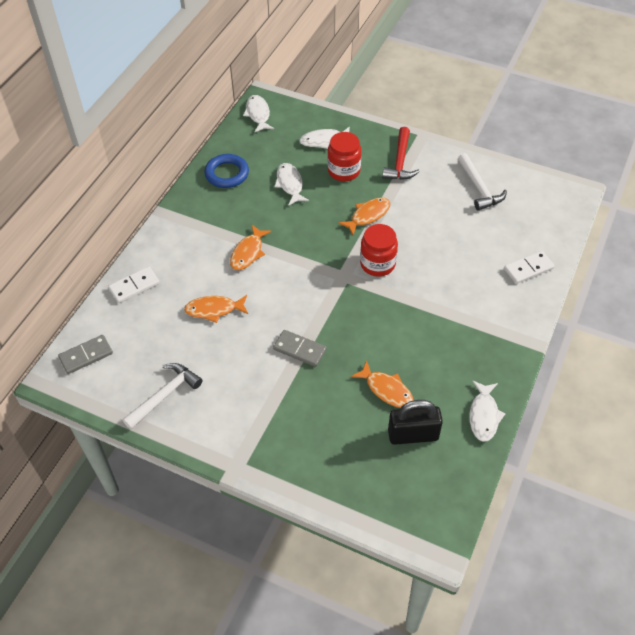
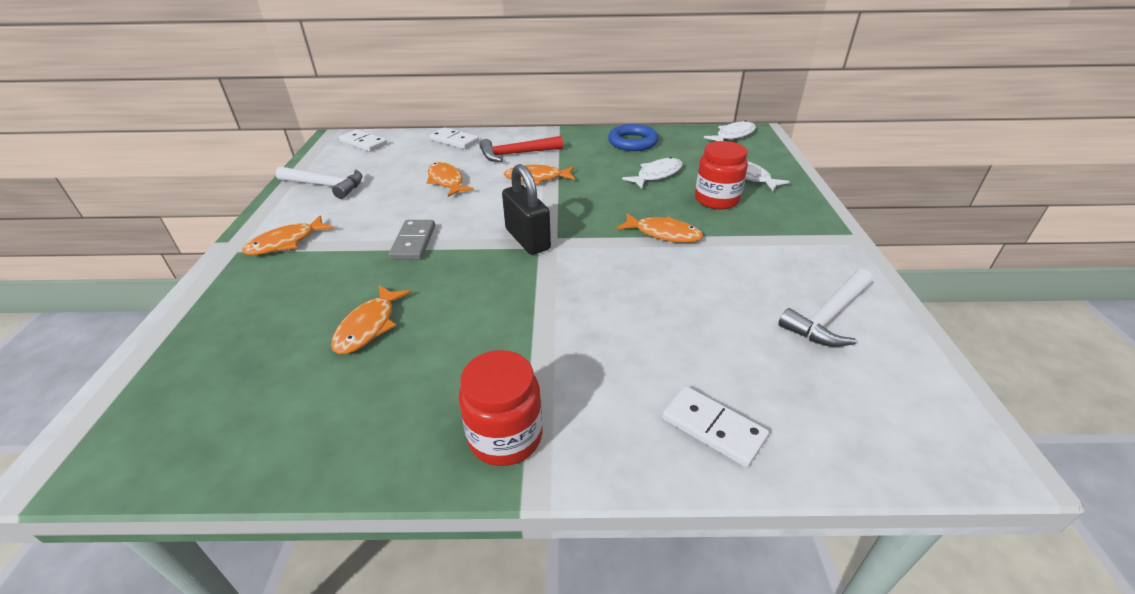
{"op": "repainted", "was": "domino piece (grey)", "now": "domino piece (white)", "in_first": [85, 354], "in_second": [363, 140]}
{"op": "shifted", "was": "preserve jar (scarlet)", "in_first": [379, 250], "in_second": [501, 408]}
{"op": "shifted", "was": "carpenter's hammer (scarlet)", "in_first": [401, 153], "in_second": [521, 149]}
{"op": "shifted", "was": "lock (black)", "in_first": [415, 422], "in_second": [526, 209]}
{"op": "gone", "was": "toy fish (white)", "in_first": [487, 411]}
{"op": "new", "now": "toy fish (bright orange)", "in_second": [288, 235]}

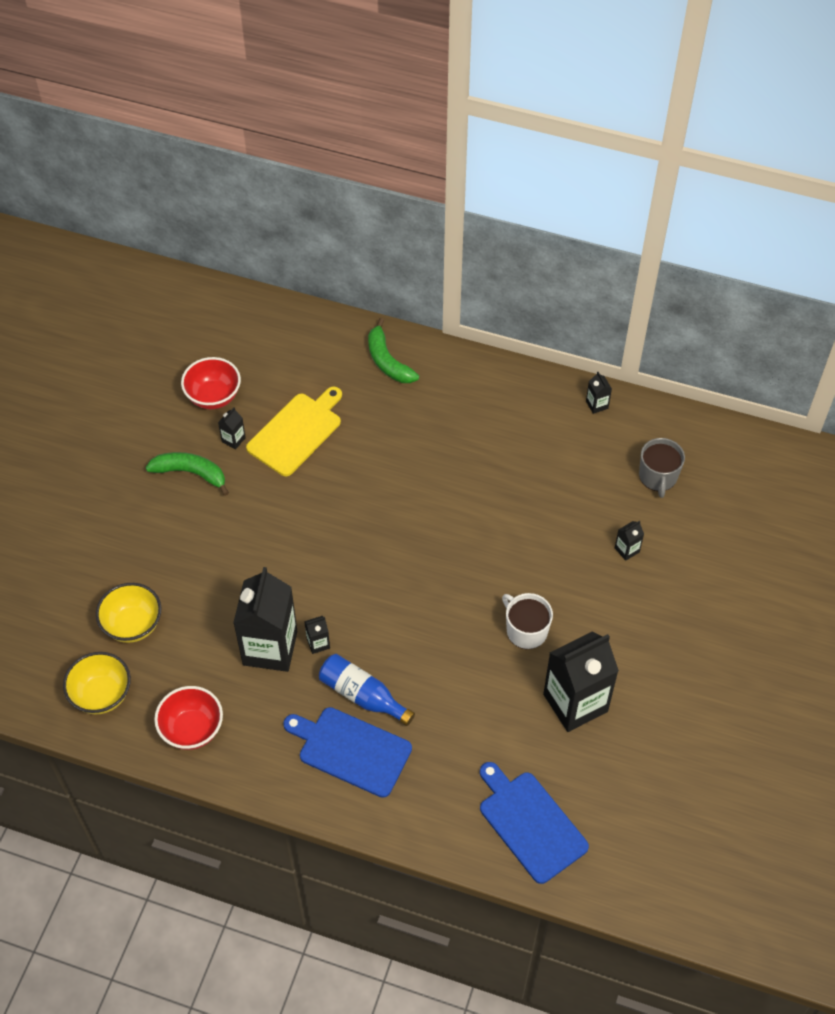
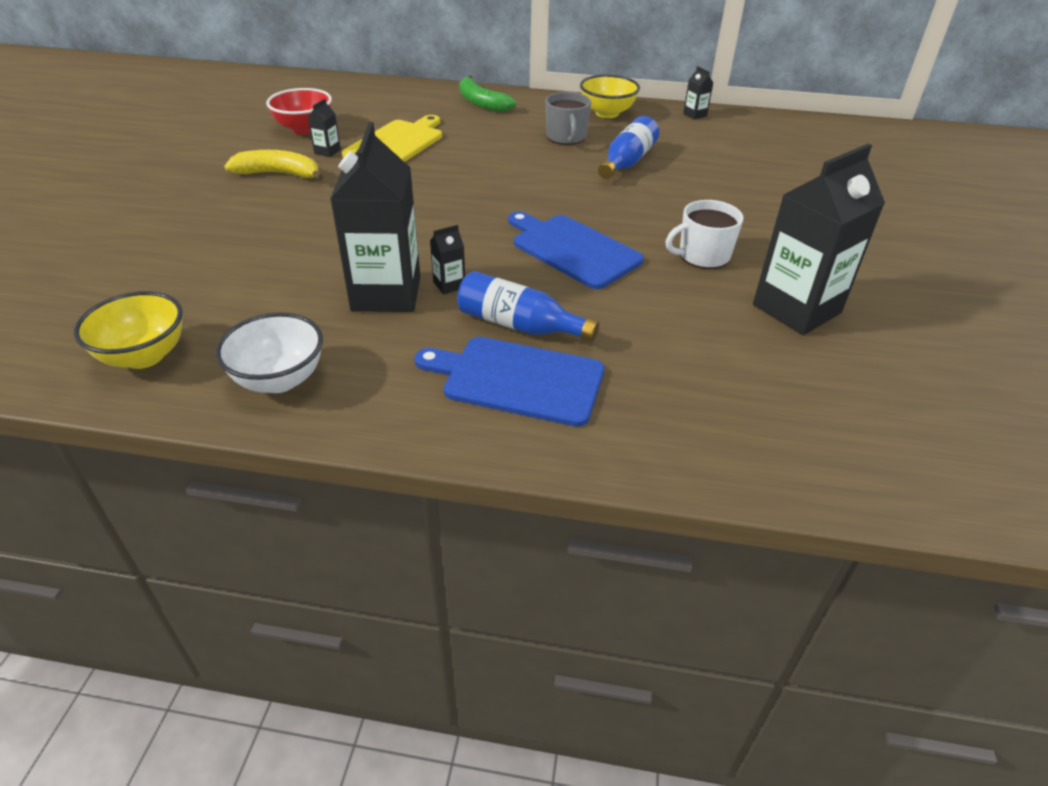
{"op": "shifted", "was": "serving bowl (yellow)", "in_first": [128, 613], "in_second": [610, 96]}
{"op": "repainted", "was": "toy banana (green)", "now": "toy banana (yellow)", "in_first": [187, 474], "in_second": [274, 165]}
{"op": "repainted", "was": "serving bowl (scarlet)", "now": "serving bowl (white)", "in_first": [188, 718], "in_second": [269, 352]}
{"op": "shifted", "was": "cutting board (royal blue)", "in_first": [534, 823], "in_second": [576, 250]}
{"op": "rotated", "was": "tea mug (white)", "in_first": [527, 621], "in_second": [704, 234], "clockwise": -60}
{"op": "gone", "was": "carton (black)", "in_first": [629, 541]}
{"op": "shifted", "was": "tea mug (grey)", "in_first": [662, 468], "in_second": [568, 118]}
{"op": "new", "now": "flask (royal blue)", "in_second": [628, 147]}

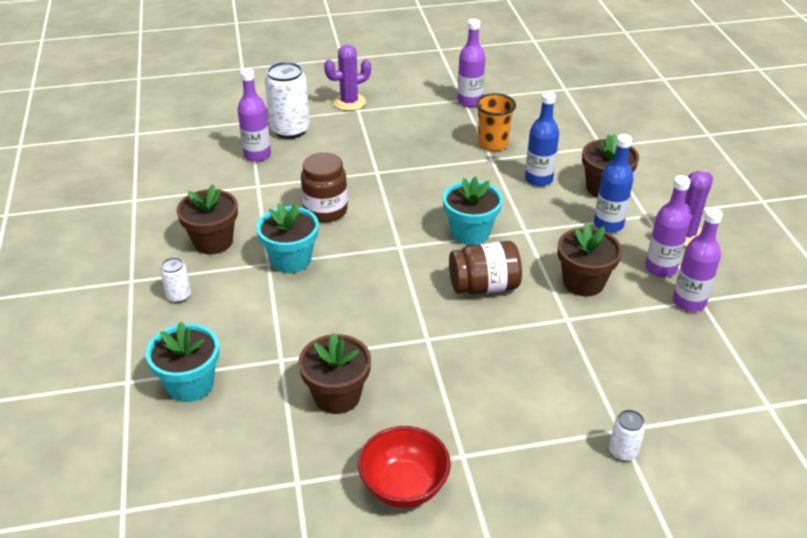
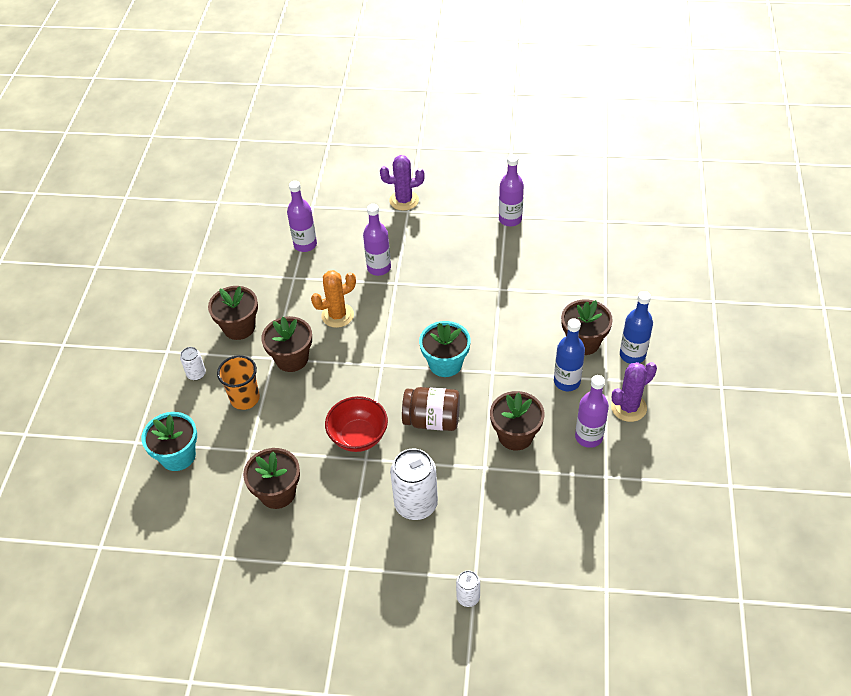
{"op": "repainted", "was": "plant pot (aqua)", "now": "plant pot (brown)", "in_first": [288, 238], "in_second": [286, 344]}
{"op": "shifted", "was": "tin (white)", "in_first": [287, 100], "in_second": [414, 484]}
{"op": "swapped", "was": "preserve jar (brown)", "now": "saguaro cactus (bright orange)", "in_first": [324, 187], "in_second": [333, 299]}
{"op": "shifted", "was": "serving bowl (scarlet)", "in_first": [404, 467], "in_second": [356, 424]}
{"op": "shifted", "was": "cup (bright orange)", "in_first": [496, 122], "in_second": [238, 382]}
{"op": "shifted", "was": "flask (royal blue)", "in_first": [542, 139], "in_second": [636, 327]}
{"op": "shifted", "was": "flask (royal purple)", "in_first": [697, 260], "in_second": [377, 240]}

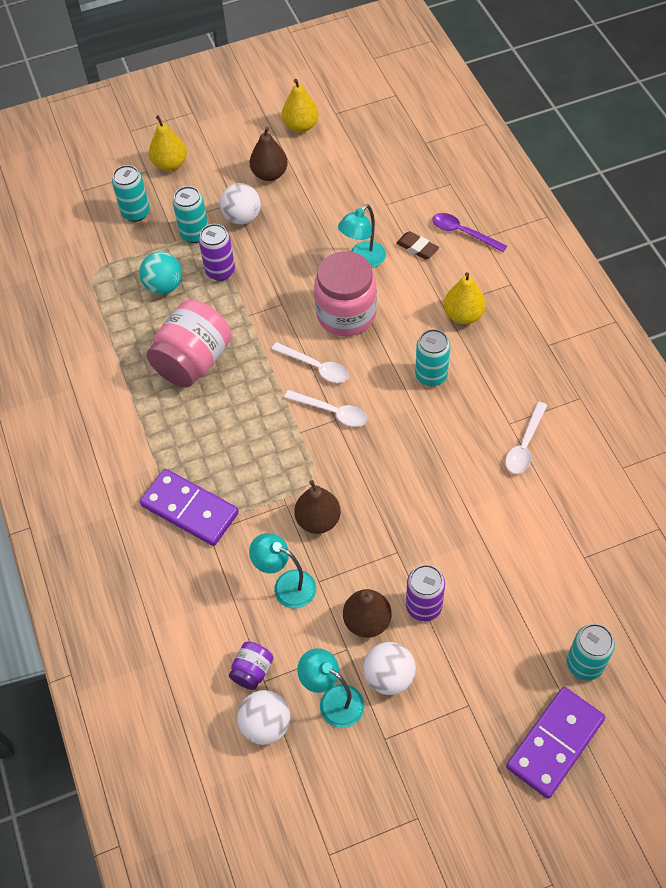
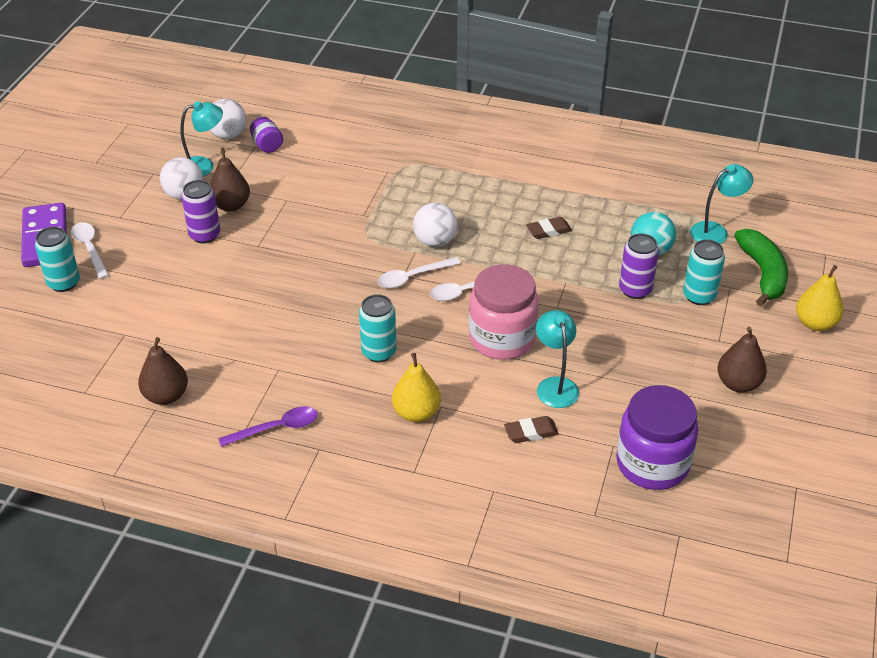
{"op": "swapped", "was": "tin (aqua)", "now": "toy banana (green)", "in_first": [131, 193], "in_second": [761, 267]}
{"op": "gone", "was": "domino piece (royal purple)", "in_first": [189, 507]}
{"op": "swapped", "was": "preserve jar (rosy)", "now": "eraser (brown)", "in_first": [189, 344], "in_second": [549, 228]}
{"op": "shifted", "was": "ball (white)", "in_first": [240, 204], "in_second": [435, 225]}
{"op": "shifted", "was": "desk lamp (aqua)", "in_first": [282, 571], "in_second": [721, 204]}
{"op": "gone", "was": "pear (yellow)", "in_first": [300, 106]}
{"op": "shifted", "was": "pear (brown)", "in_first": [317, 507], "in_second": [163, 371]}
{"op": "shifted", "was": "spoon (royal purple)", "in_first": [469, 232], "in_second": [268, 426]}
{"op": "shifted", "was": "spoon (white)", "in_first": [526, 438], "in_second": [90, 250]}
{"op": "new", "now": "preserve jar (royal purple)", "in_second": [657, 437]}

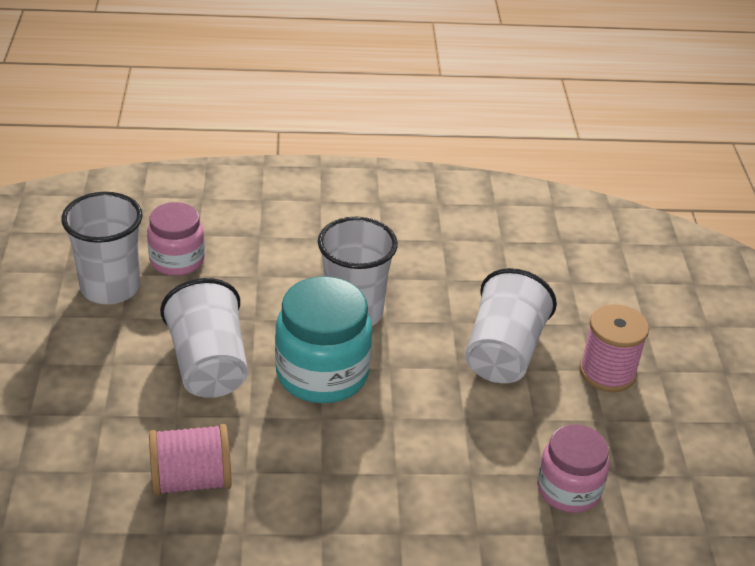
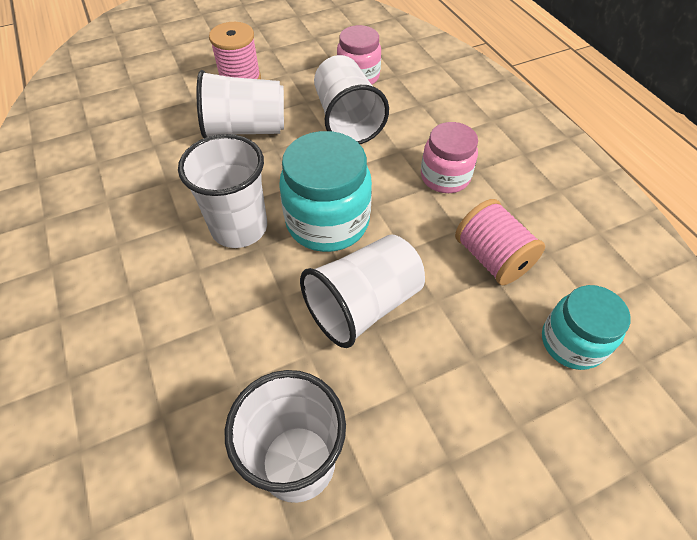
{"op": "shifted", "was": "preserve jar (rosy)", "in_first": [176, 239], "in_second": [449, 157]}
{"op": "new", "now": "cup (white)", "in_second": [351, 99]}
{"op": "new", "now": "preserve jar (aqua)", "in_second": [586, 327]}

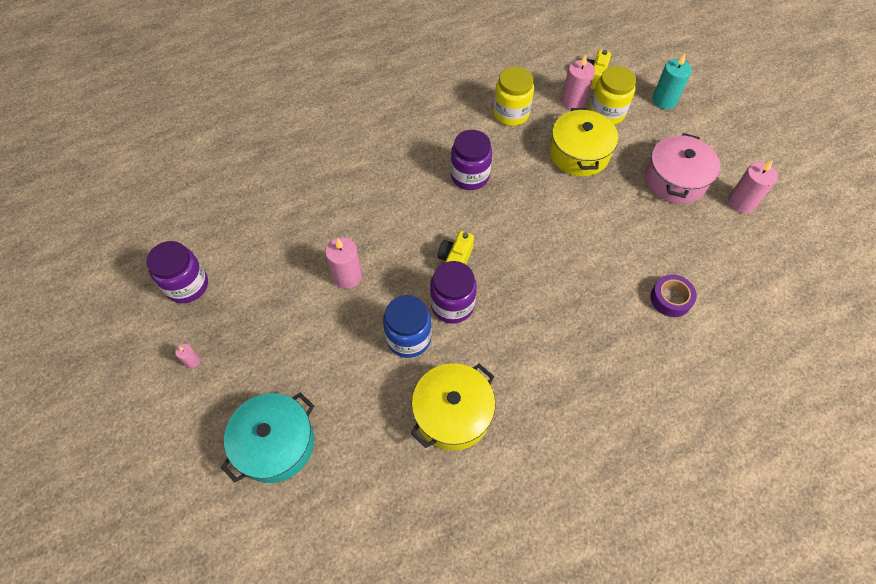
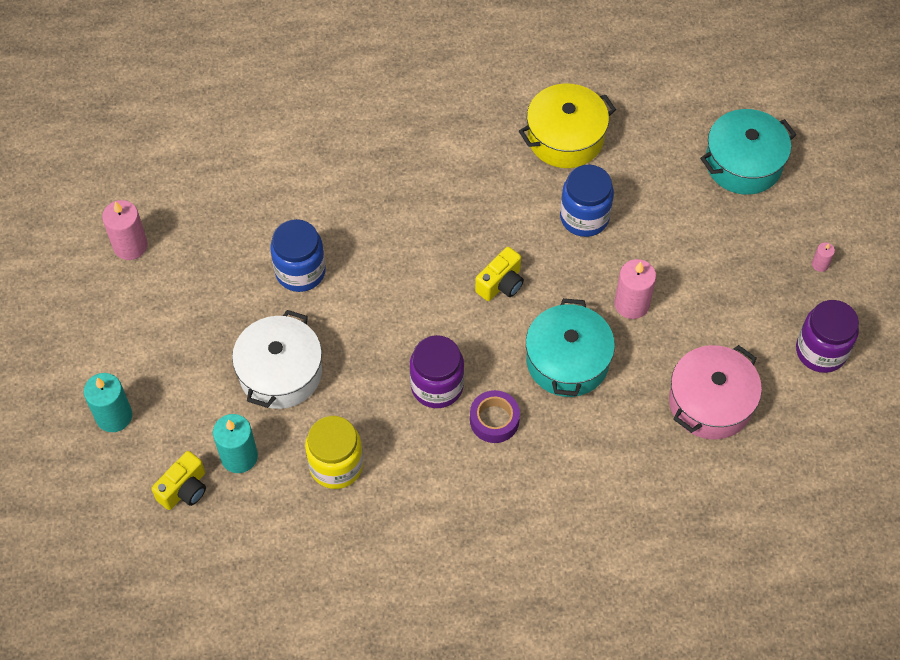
{"op": "gone", "was": "preserve jar (royal purple)", "in_first": [453, 292]}
{"op": "repainted", "was": "cooking pot (yellow)", "now": "cooking pot (white)", "in_first": [584, 142], "in_second": [277, 359]}
{"op": "repainted", "was": "pillar candle (rosy)", "now": "pillar candle (aqua)", "in_first": [578, 82], "in_second": [235, 443]}
{"op": "gone", "was": "preserve jar (yellow)", "in_first": [613, 95]}
{"op": "shifted", "was": "cooking pot (rosy)", "in_first": [682, 168], "in_second": [715, 392]}
{"op": "shifted", "was": "roll of tape (royal purple)", "in_first": [673, 296], "in_second": [495, 416]}
{"op": "new", "now": "preserve jar (royal blue)", "in_second": [298, 255]}
{"op": "new", "now": "cooking pot (aqua)", "in_second": [570, 347]}

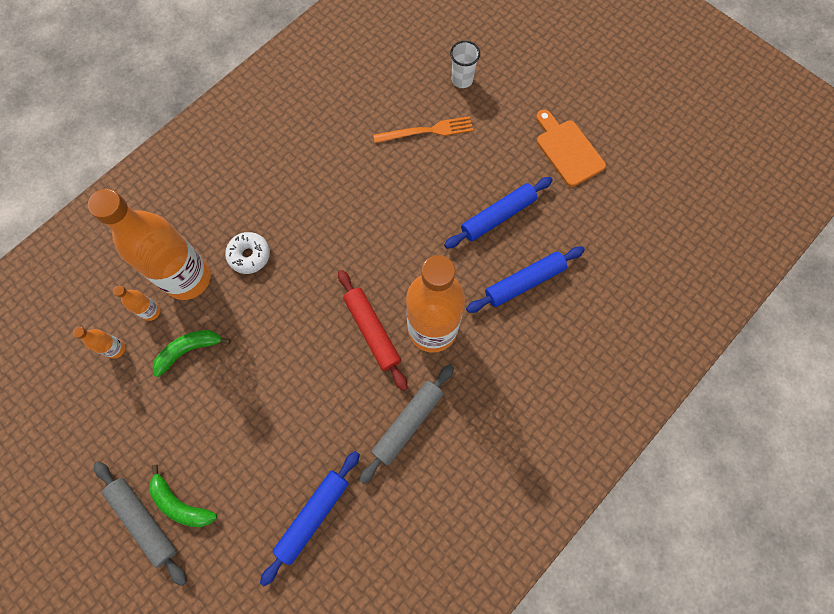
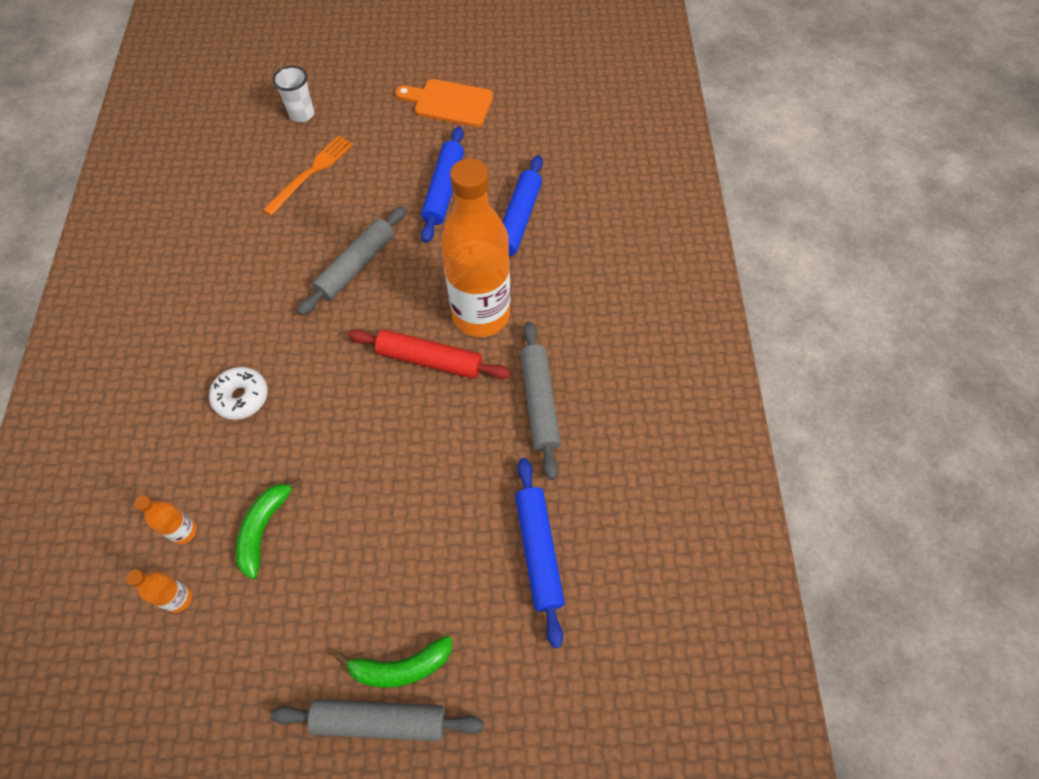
{"op": "gone", "was": "flask (bright orange)", "in_first": [149, 244]}
{"op": "new", "now": "rolling pin (grey)", "in_second": [351, 261]}

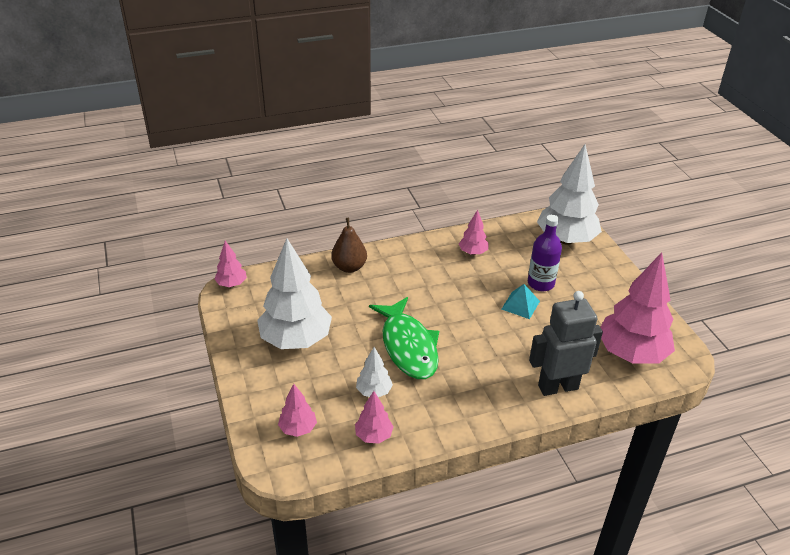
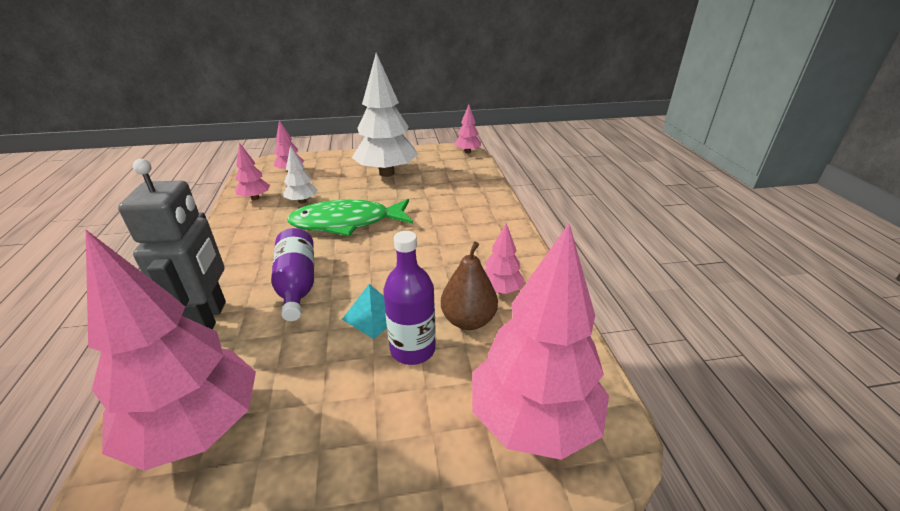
{"op": "shifted", "was": "pear (brown)", "in_first": [349, 245], "in_second": [469, 286]}
{"op": "repainted", "was": "toy tree (white)", "now": "toy tree (rosy)", "in_first": [569, 194], "in_second": [540, 342]}
{"op": "new", "now": "flask (royal purple)", "in_second": [292, 274]}

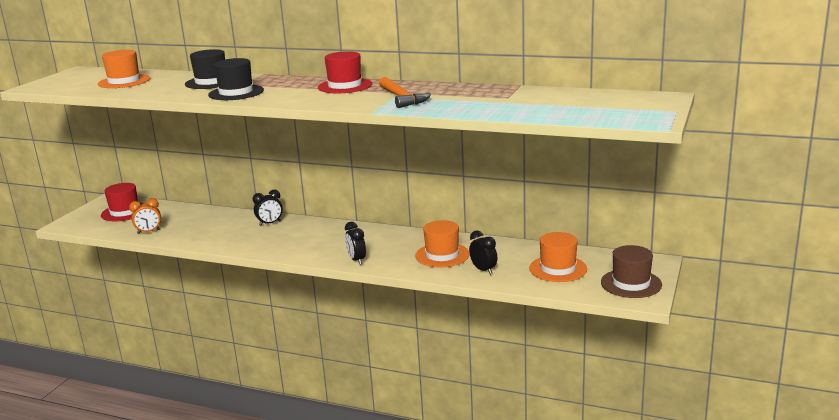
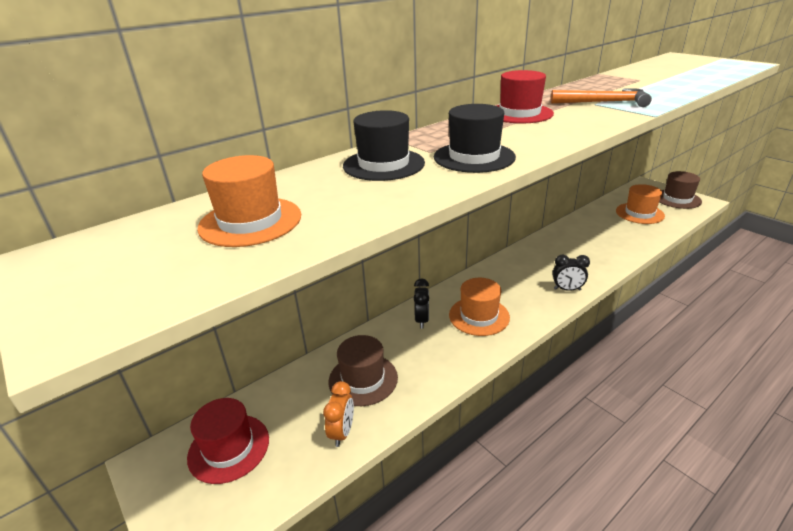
{"op": "shifted", "was": "hat (bright orange)", "in_first": [442, 243], "in_second": [479, 307]}
{"op": "gone", "was": "bedside clock (black)", "in_first": [483, 253]}
{"op": "new", "now": "hat (brown)", "in_second": [363, 370]}

